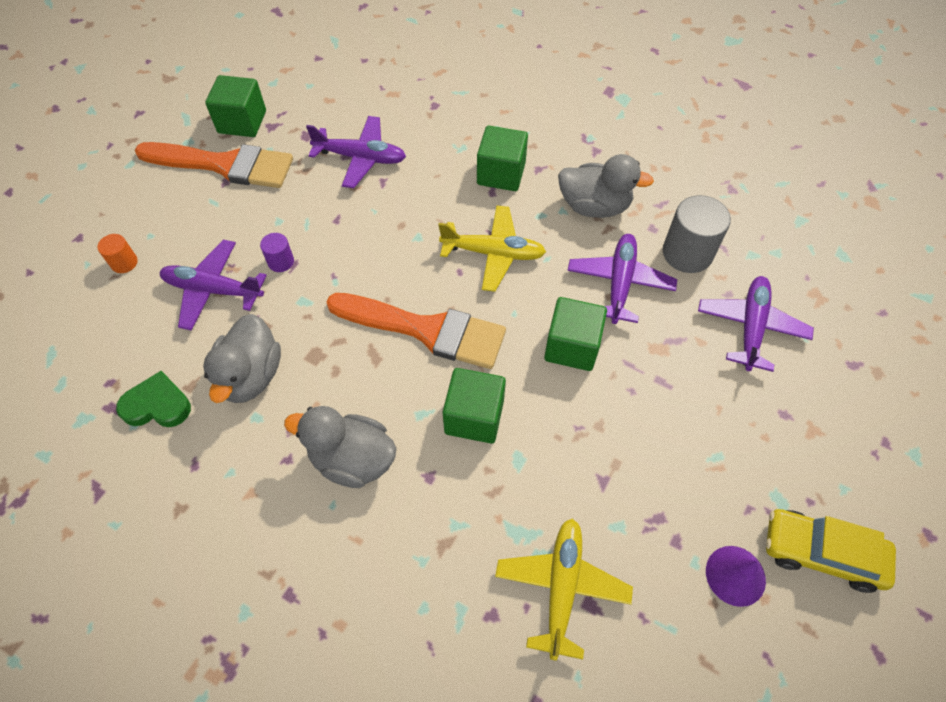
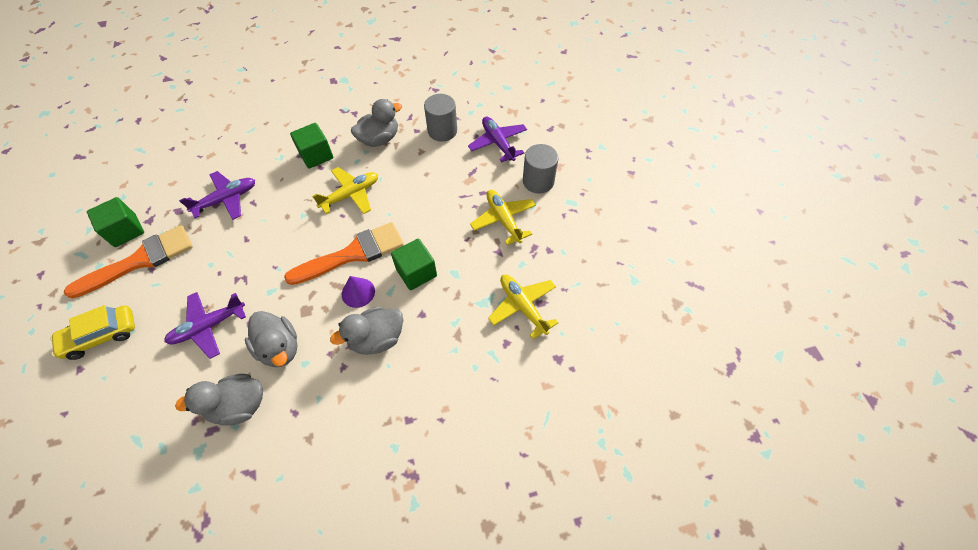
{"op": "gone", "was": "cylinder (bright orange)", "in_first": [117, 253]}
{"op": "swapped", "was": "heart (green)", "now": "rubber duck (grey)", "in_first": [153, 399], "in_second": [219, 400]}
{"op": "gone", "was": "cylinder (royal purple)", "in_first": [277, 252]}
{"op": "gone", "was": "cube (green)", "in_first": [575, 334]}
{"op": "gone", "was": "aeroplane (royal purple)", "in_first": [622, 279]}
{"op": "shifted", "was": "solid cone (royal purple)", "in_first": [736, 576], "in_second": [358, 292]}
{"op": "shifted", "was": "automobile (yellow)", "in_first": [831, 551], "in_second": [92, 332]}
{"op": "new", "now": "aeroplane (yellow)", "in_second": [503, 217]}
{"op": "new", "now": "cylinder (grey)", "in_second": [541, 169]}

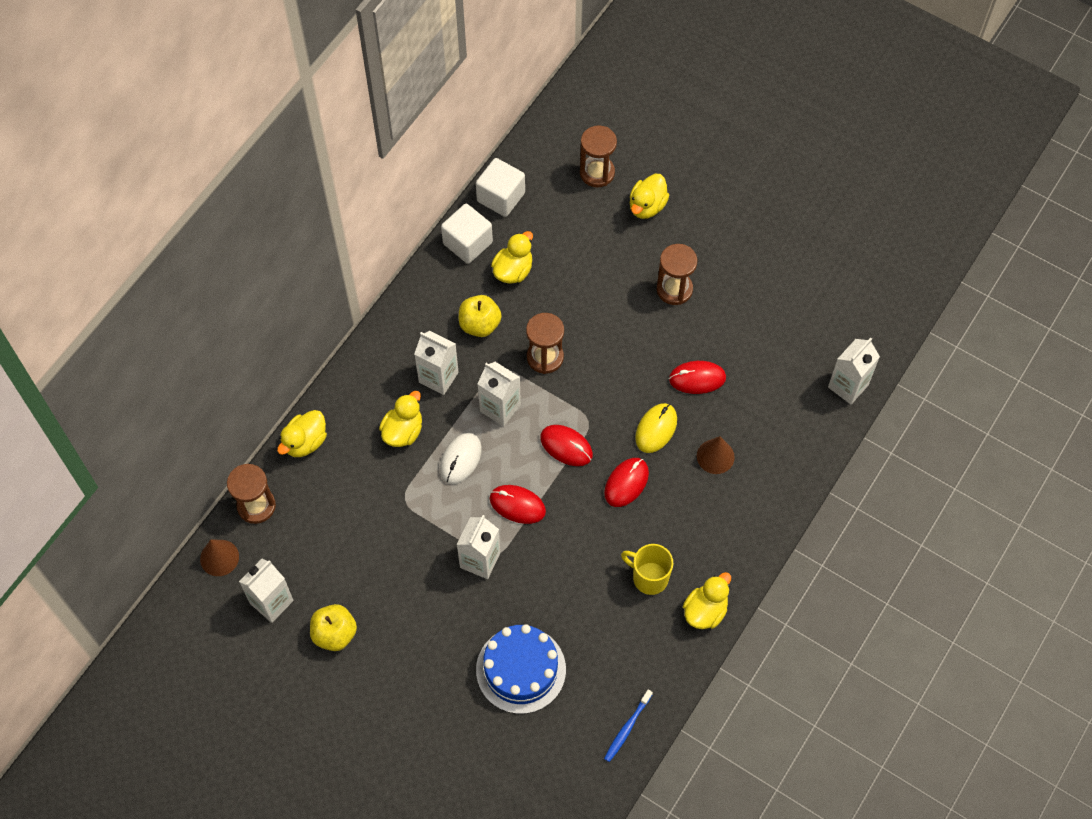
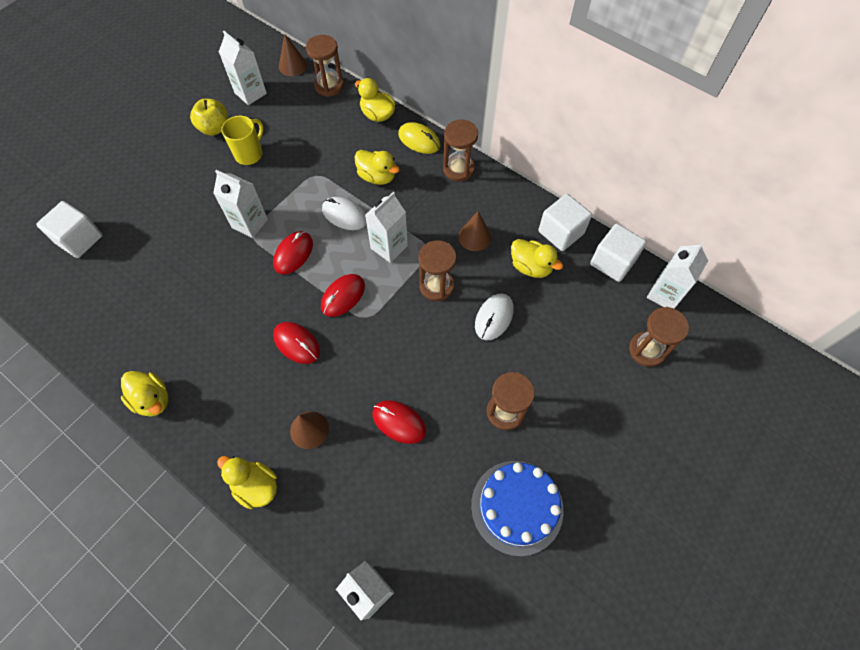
{"op": "shifted", "was": "carton (white)", "in_first": [436, 363], "in_second": [677, 275]}
{"op": "swapped", "was": "apple fruit (yellow)", "now": "solid cone (brown)", "in_first": [480, 316], "in_second": [475, 231]}
{"op": "shifted", "was": "layer cake (royal blue)", "in_first": [521, 669], "in_second": [517, 508]}
{"op": "gone", "was": "dental brush (royal blue)", "in_first": [628, 725]}
{"op": "shifted", "was": "tea mug (yellow)", "in_first": [647, 569], "in_second": [242, 140]}
{"op": "shifted", "was": "rubber duck (yellow)", "in_first": [649, 196], "in_second": [247, 482]}
{"op": "shifted", "was": "PC mouse (yellow)", "in_first": [656, 428], "in_second": [419, 138]}
{"op": "rotated", "was": "PC mouse (scarlet)", "in_first": [697, 377], "in_second": [399, 422], "clockwise": -60}
{"op": "new", "now": "cube (white)", "in_second": [69, 229]}
{"op": "new", "now": "hourglass (brown)", "in_second": [460, 150]}
{"op": "new", "now": "PC mouse (white)", "in_second": [494, 316]}

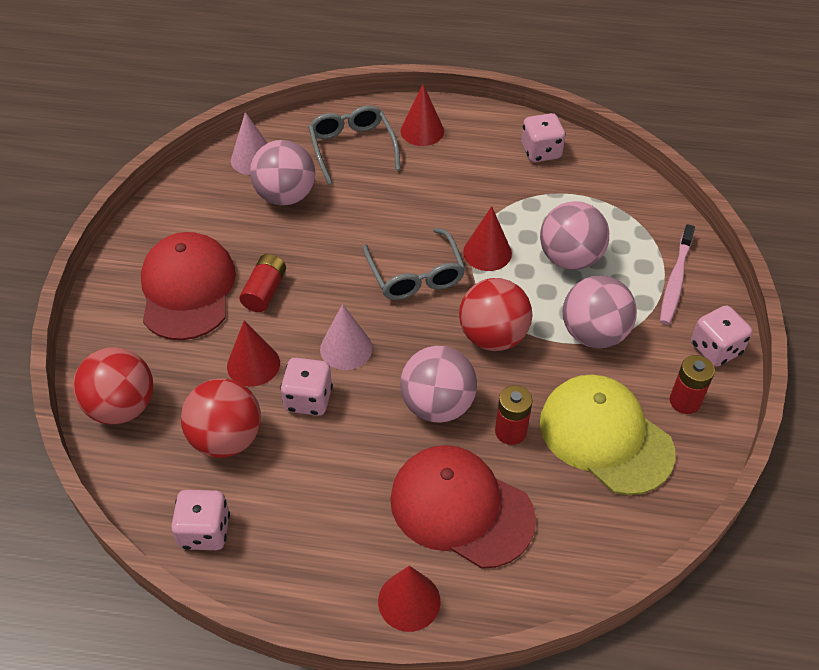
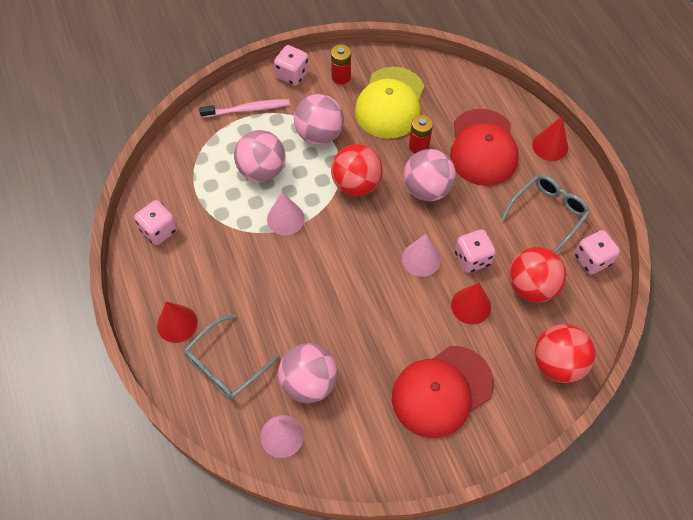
{"op": "gone", "was": "battery (scarlet)", "in_first": [262, 283]}
{"op": "shifted", "was": "spectacles (grey)", "in_first": [414, 264], "in_second": [545, 213]}
{"op": "repainted", "was": "solid cone (scarlet)", "now": "solid cone (rosy)", "in_first": [487, 238], "in_second": [286, 214]}

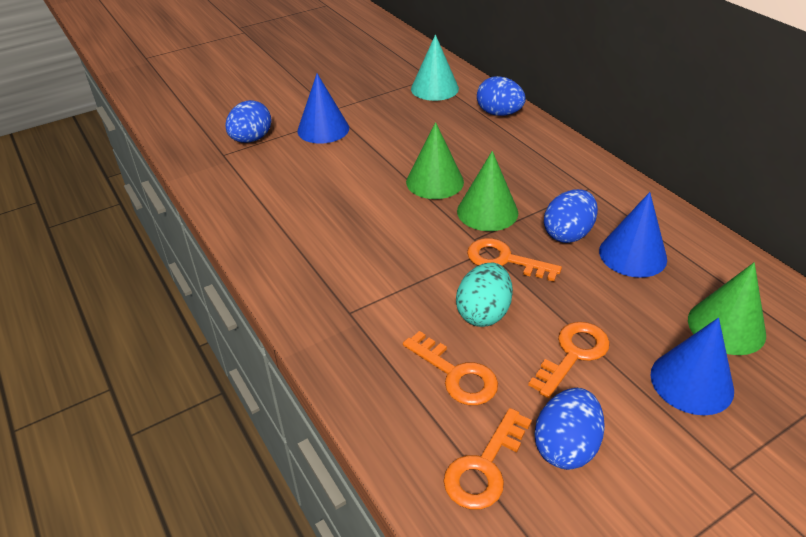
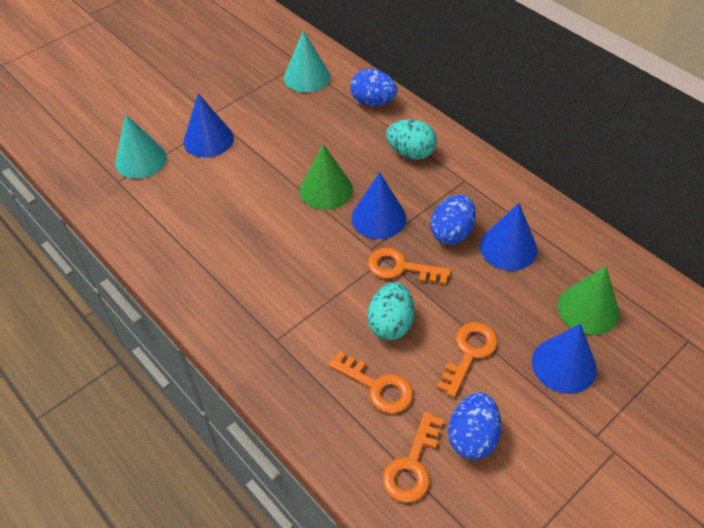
{"op": "swapped", "was": "egg (royal blue)", "now": "solid cone (aqua)", "in_first": [248, 121], "in_second": [141, 146]}
{"op": "repainted", "was": "solid cone (green)", "now": "solid cone (royal blue)", "in_first": [487, 191], "in_second": [379, 205]}
{"op": "new", "now": "egg (aqua)", "in_second": [411, 139]}

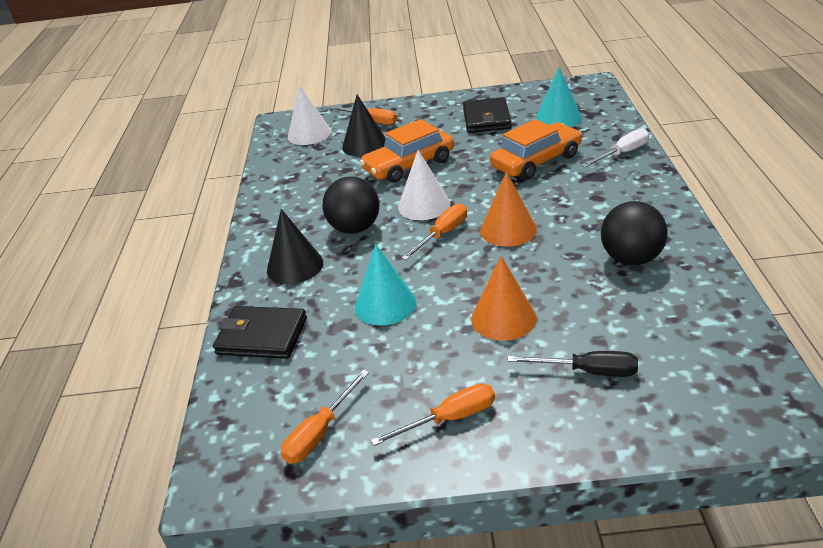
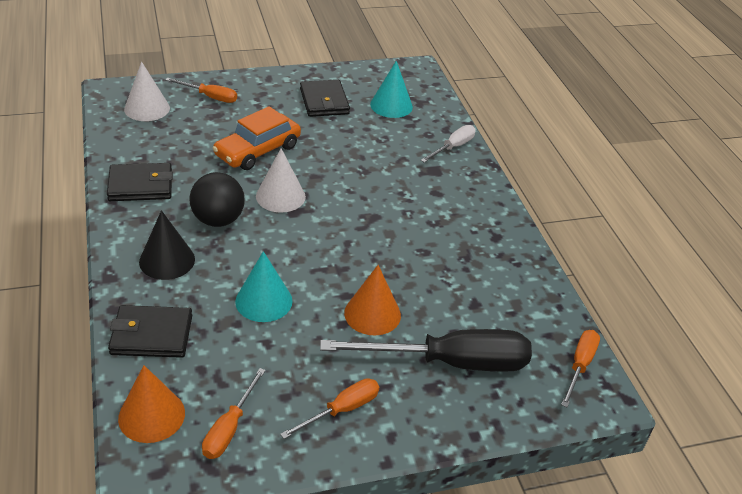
{"op": "gone", "was": "solid cone (black)", "in_first": [364, 126]}
{"op": "shifted", "was": "flat screwdriver (bright orange)", "in_first": [434, 231], "in_second": [580, 368]}
{"op": "shifted", "was": "solid cone (bright orange)", "in_first": [508, 209], "in_second": [151, 404]}
{"op": "gone", "was": "automobile (bright orange)", "in_first": [536, 149]}
{"op": "scaled", "was": "flat screwdriver (black)", "in_first": [573, 364], "in_second": [426, 350], "ratio": 1.96}
{"op": "gone", "was": "ball (black)", "in_first": [634, 233]}
{"op": "new", "now": "billfold (black)", "in_second": [140, 182]}

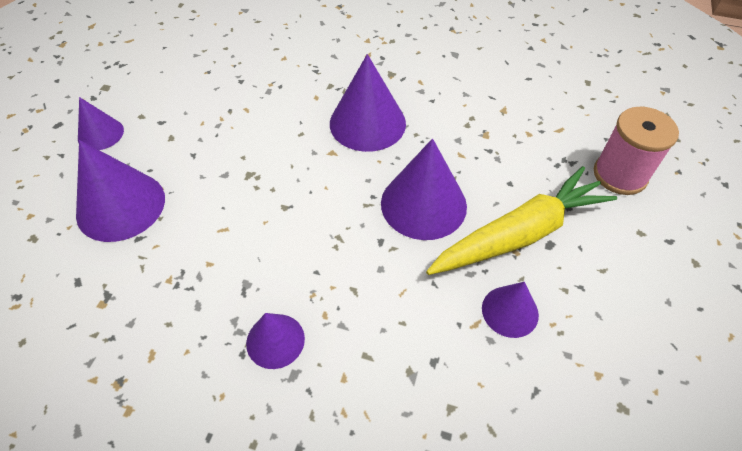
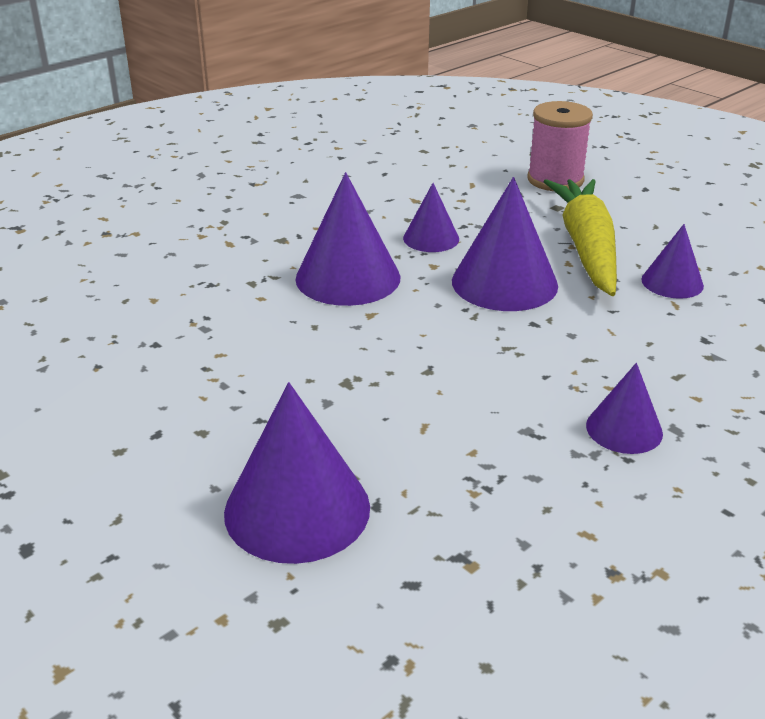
{"op": "shifted", "was": "solid cone (royal purple)", "in_first": [101, 123], "in_second": [431, 217]}

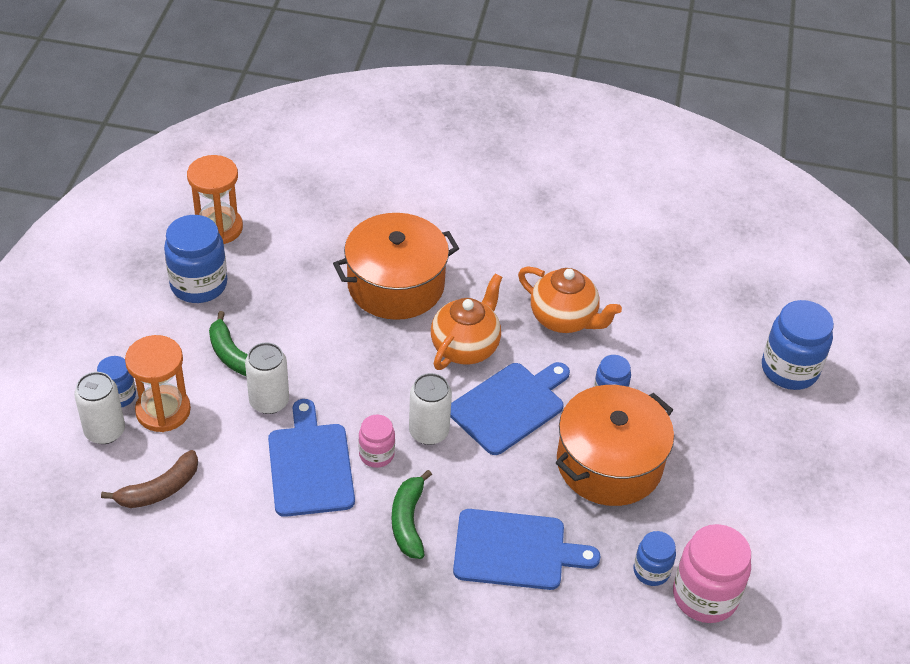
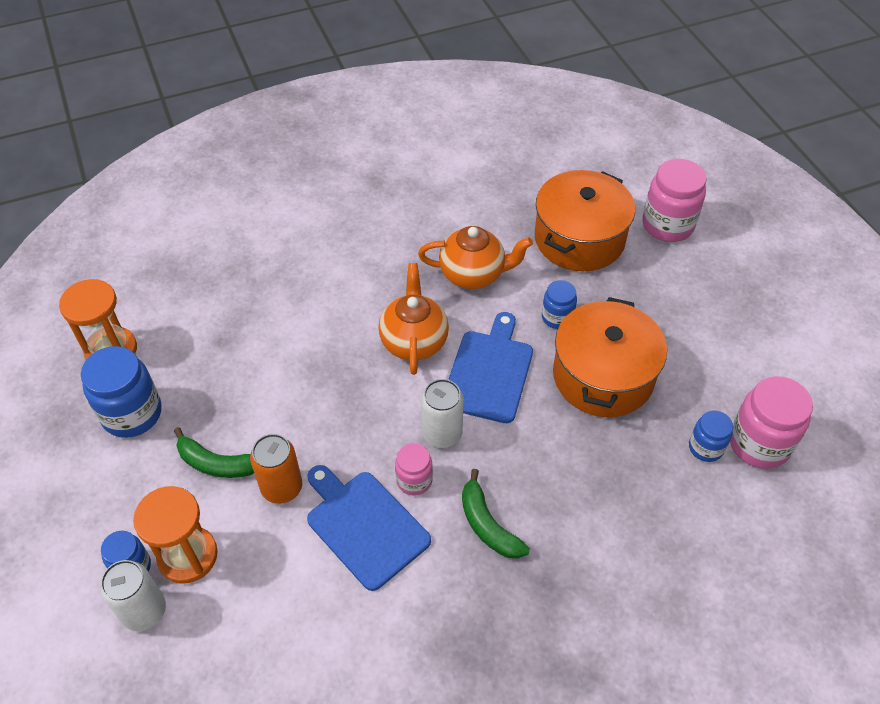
{"op": "gone", "was": "toy banana (brown)", "in_first": [149, 479]}
{"op": "repainted", "was": "tin (white)", "now": "tin (bright orange)", "in_first": [267, 378], "in_second": [276, 469]}
{"op": "shifted", "was": "cooking pot (bright orange)", "in_first": [396, 266], "in_second": [584, 220]}
{"op": "gone", "was": "cutting board (royal blue)", "in_first": [527, 549]}
{"op": "repainted", "was": "preserve jar (royal blue)", "now": "preserve jar (rosy)", "in_first": [798, 345], "in_second": [674, 200]}

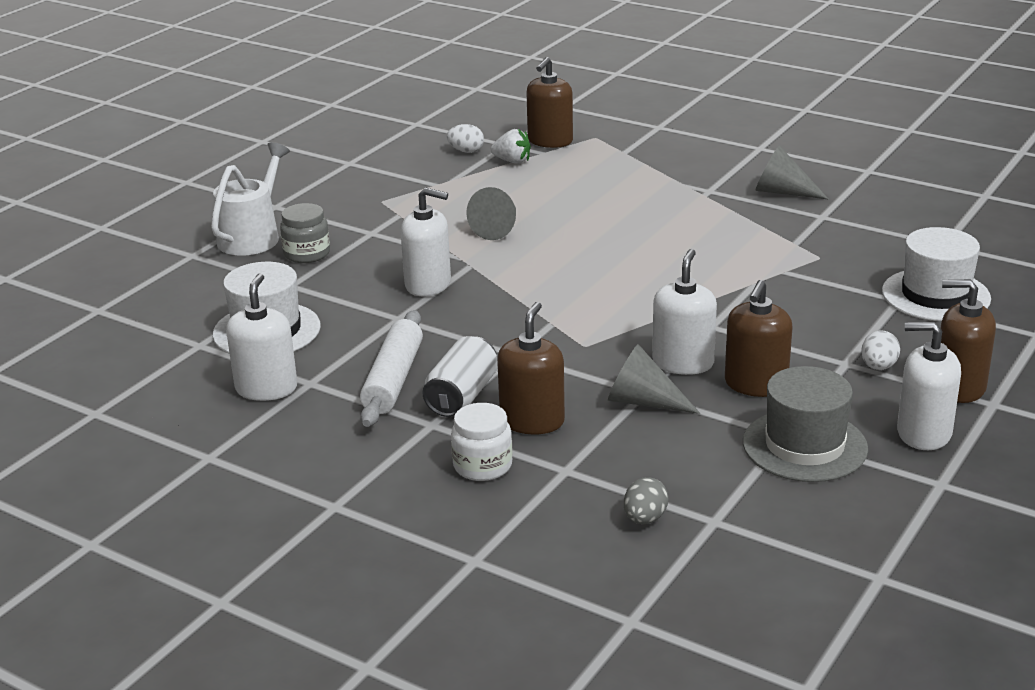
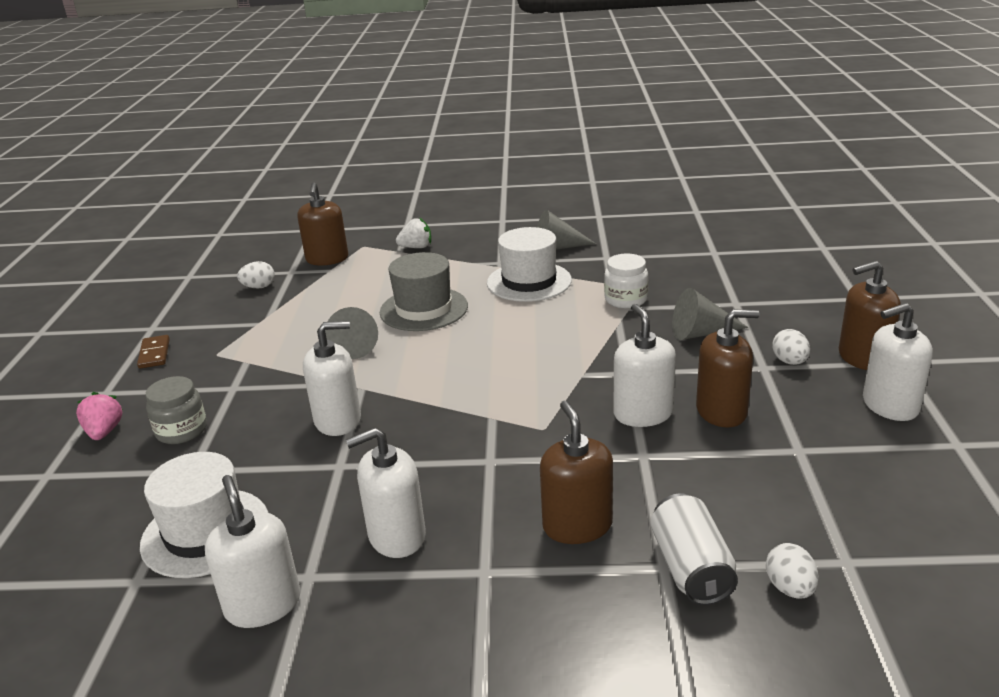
{"op": "swapped", "was": "watering can (white)", "now": "berry (rosy)", "in_first": [250, 199], "in_second": [99, 416]}
{"op": "swapped", "was": "rolling pin (white)", "now": "soap dispenser (white)", "in_first": [391, 368], "in_second": [386, 493]}
{"op": "shifted", "was": "tin (white)", "in_first": [460, 376], "in_second": [694, 549]}
{"op": "shifted", "was": "preserve jar (white)", "in_first": [482, 442], "in_second": [626, 281]}
{"op": "shifted", "was": "berry (white)", "in_first": [511, 146], "in_second": [413, 233]}
{"op": "shifted", "was": "solid cone (grey)", "in_first": [654, 379], "in_second": [710, 314]}
{"op": "repainted", "was": "egg (grey)", "now": "egg (white)", "in_first": [646, 500], "in_second": [792, 571]}
{"op": "rotated", "was": "soap dispenser (brown)", "in_first": [759, 338], "in_second": [727, 368], "clockwise": -90}
{"op": "shifted", "was": "hat (grey)", "in_first": [805, 424], "in_second": [424, 291]}
{"op": "shifted", "was": "hat (white)", "in_first": [936, 274], "in_second": [529, 264]}
{"op": "new", "now": "domino piece (brown)", "in_second": [153, 352]}

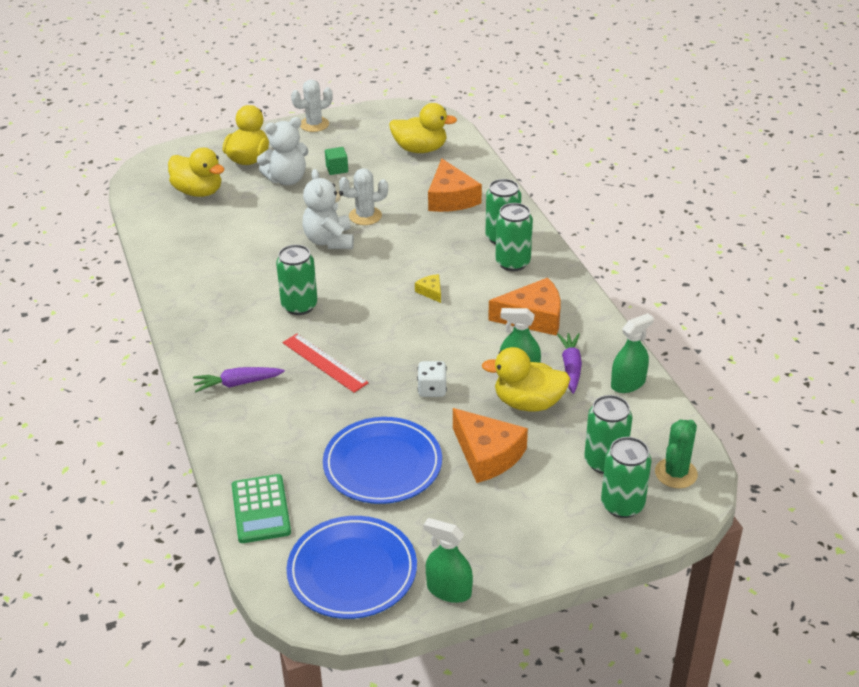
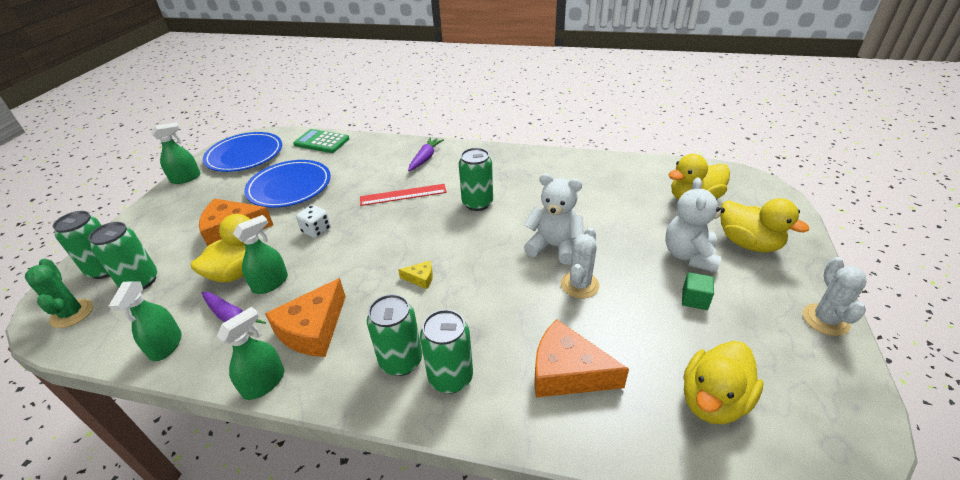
{"op": "new", "now": "sprayer (green)", "in_second": [250, 353]}

